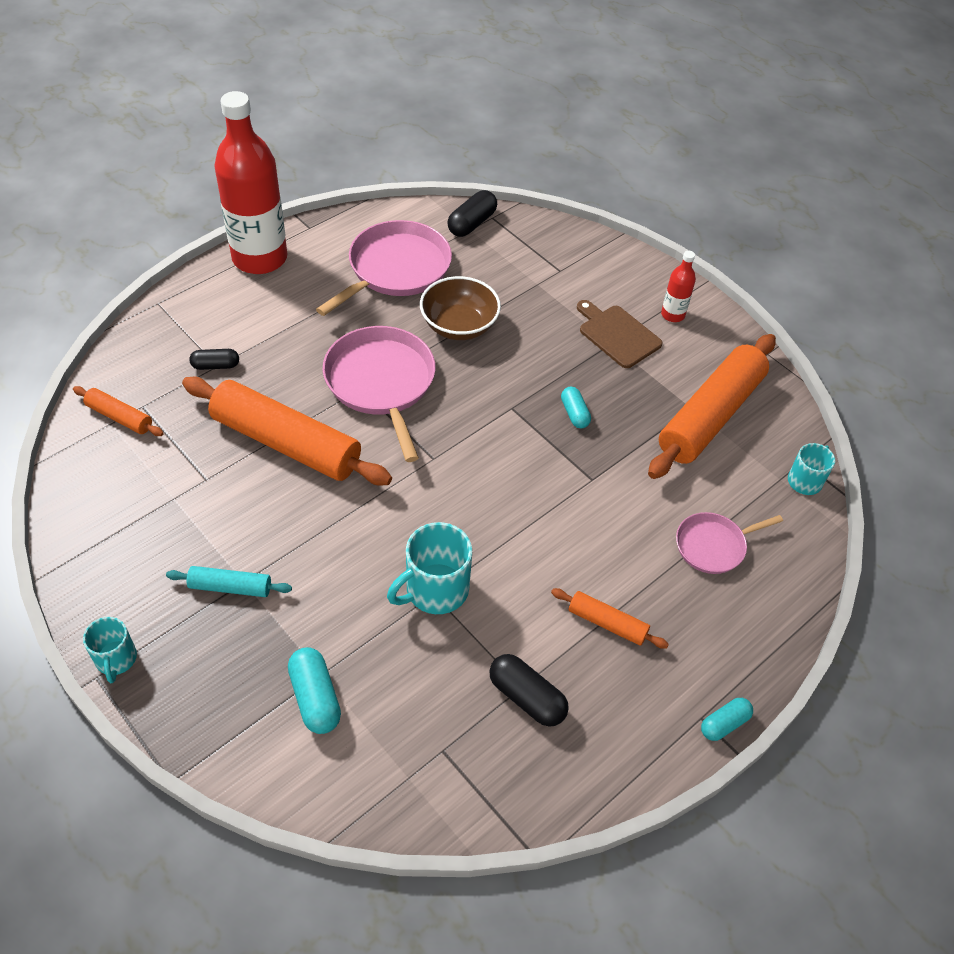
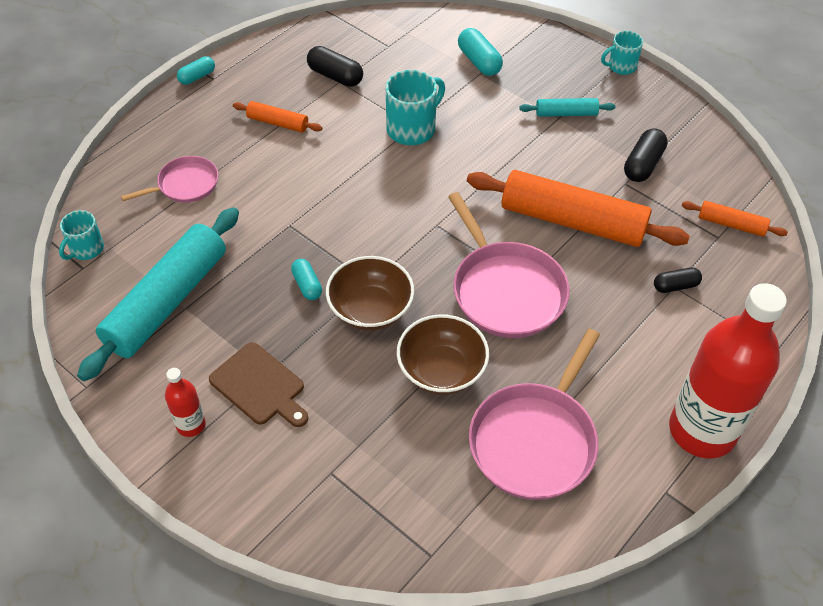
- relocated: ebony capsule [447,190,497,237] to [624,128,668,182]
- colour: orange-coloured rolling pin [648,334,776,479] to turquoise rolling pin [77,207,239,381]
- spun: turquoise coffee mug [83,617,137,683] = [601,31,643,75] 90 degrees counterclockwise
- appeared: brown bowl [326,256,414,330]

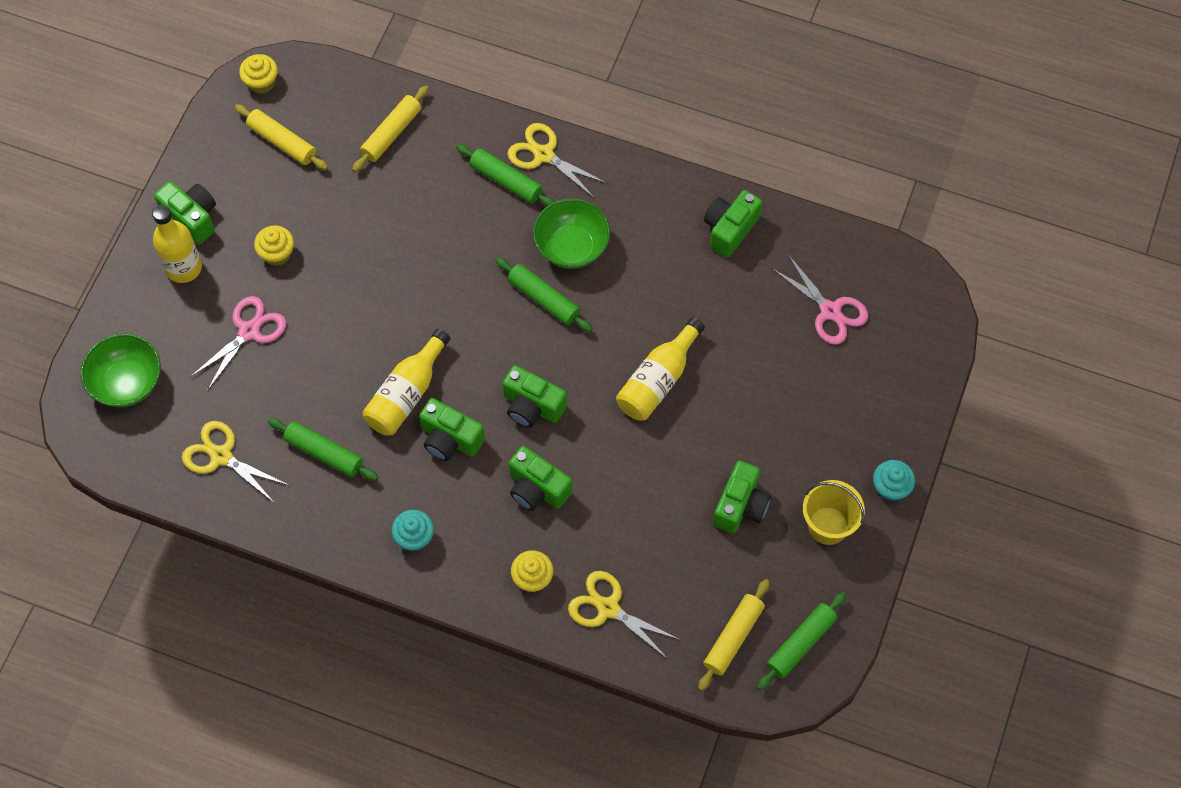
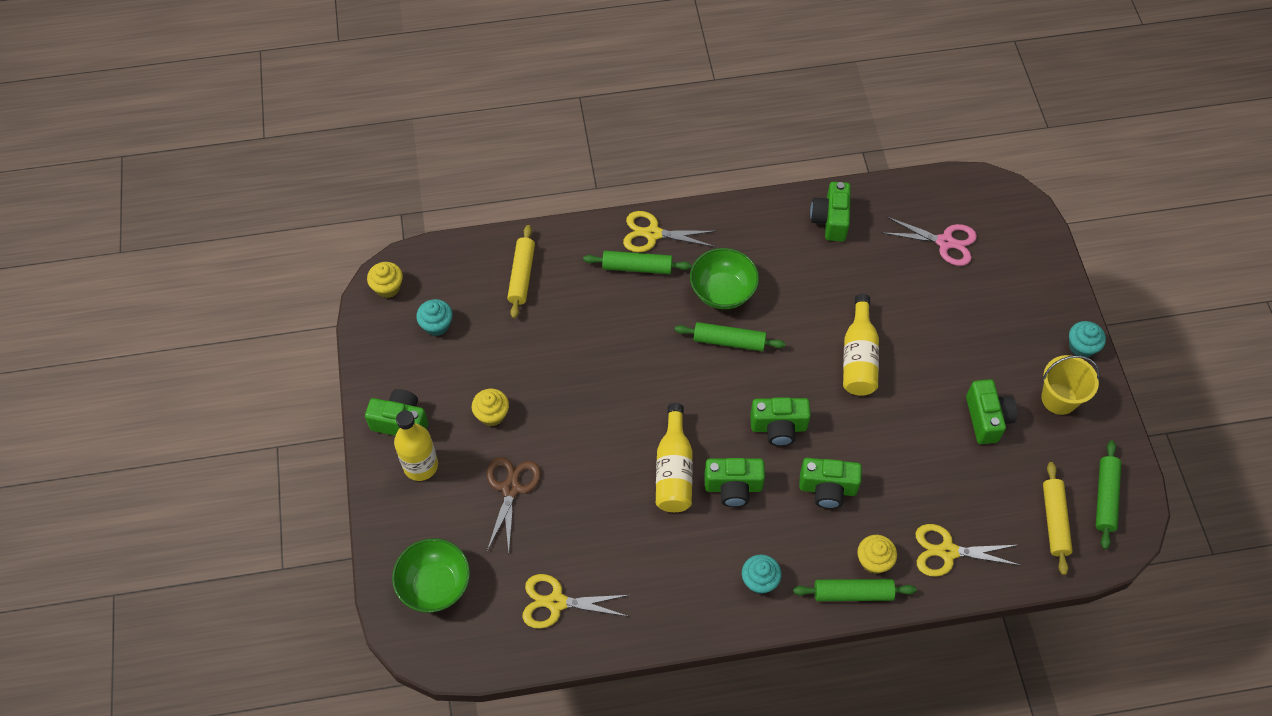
- exchanged: bright yellow rolling pin [234,104,328,170] to turquoise cupcake [416,299,453,336]
- colour: rose-pink pair of scissors [190,296,286,391] to brown pair of scissors [487,457,541,552]
- relocated: leaf-green rolling pin [268,418,378,481] to [793,579,916,601]

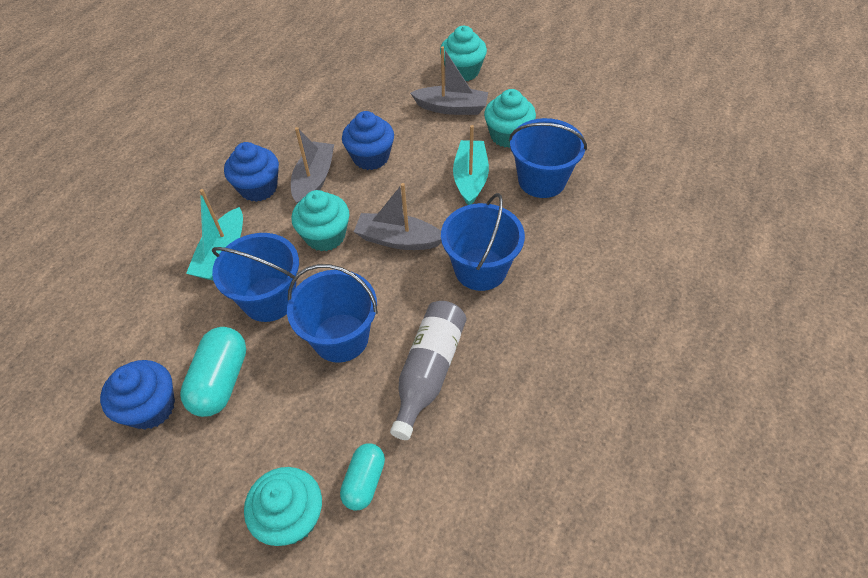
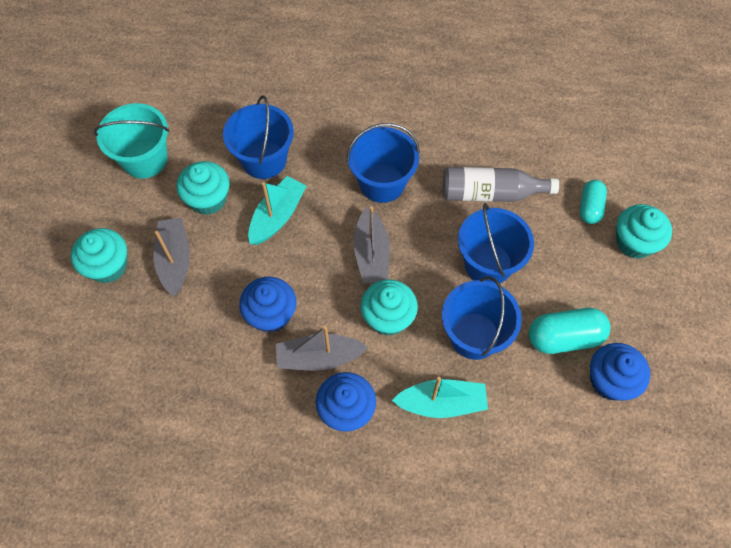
- spun: turquoise toy boat [453,125,489,205] = [248,176,306,245] 135 degrees clockwise
- spun: turquoise capsule [340,443,385,510] = [580,180,607,224] 75 degrees counterclockwise
- appeared: turquoise pail [94,103,169,178]

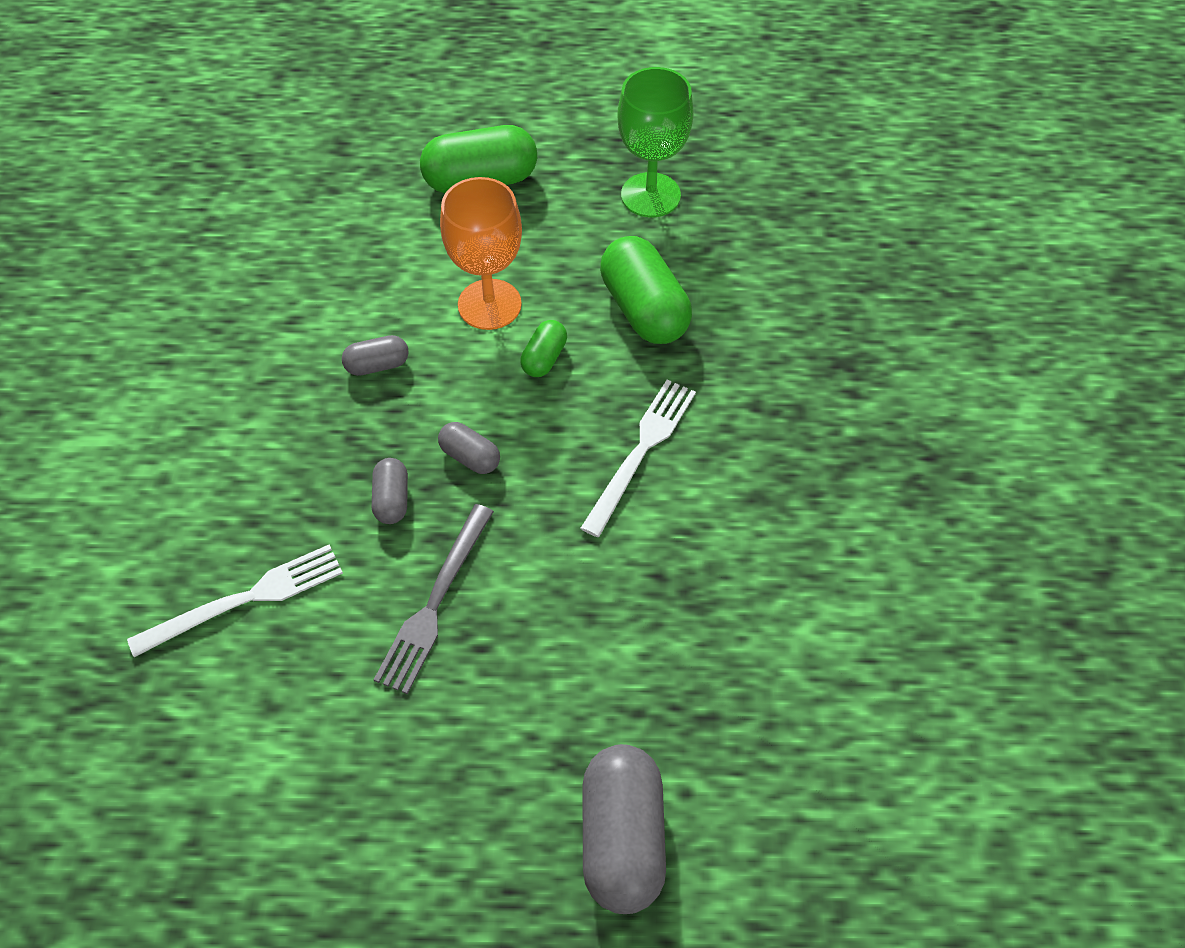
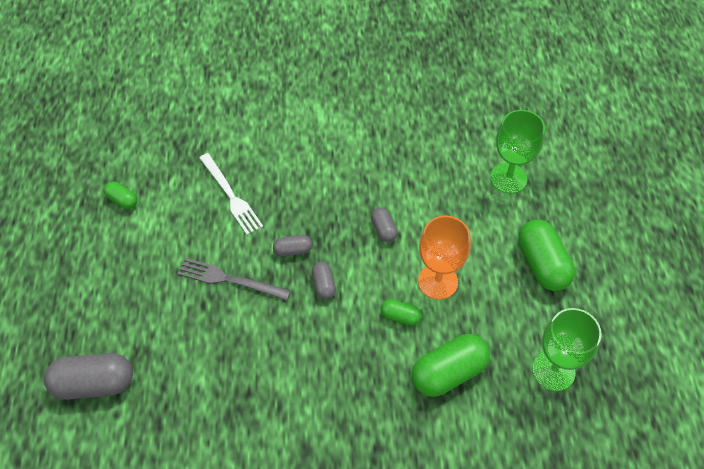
- missing: white dinner fork [580,380,696,537]
- spun: grey capsule [438,422,500,474] = [312,262,336,299] 45 degrees counterclockwise
- appeared: leaf-green wine glass [490,110,545,194]
- appeared: leaf-green capsule [104,182,137,209]

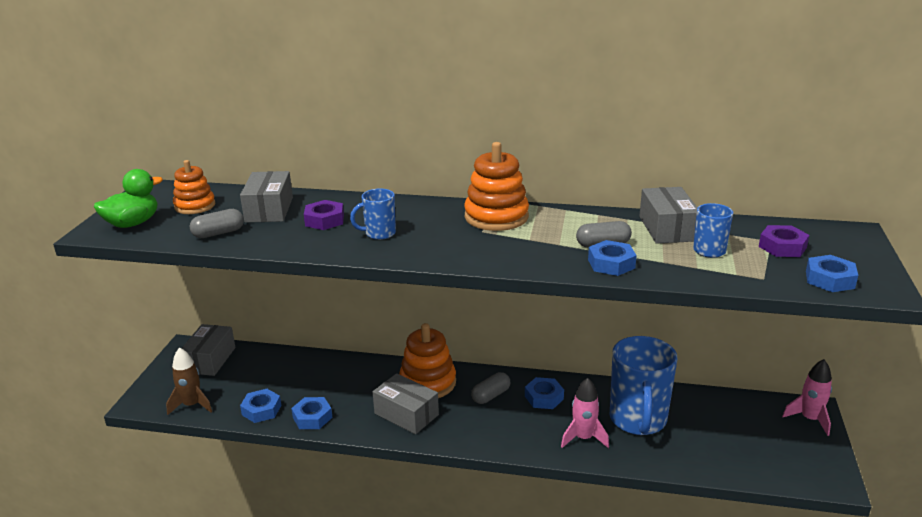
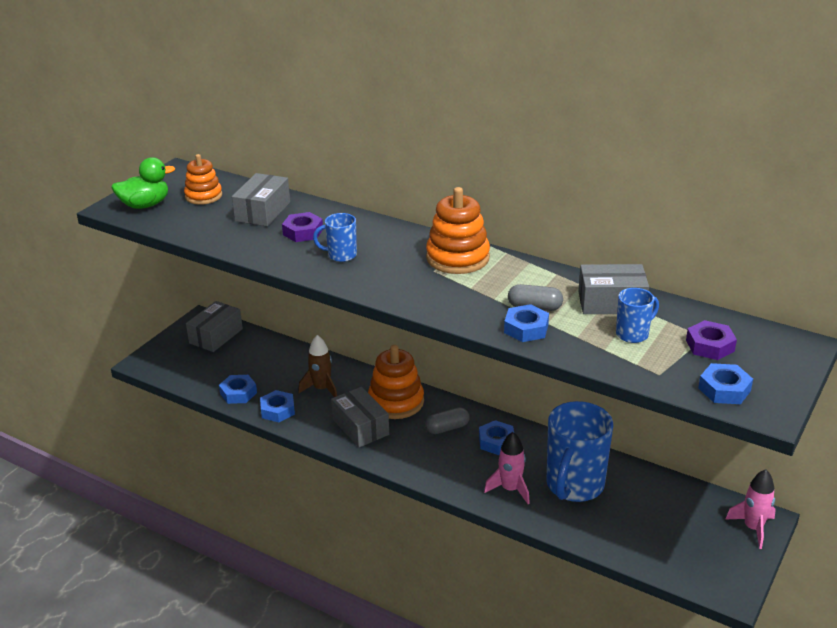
- spun: grey package [639,187,697,244] = [578,264,649,314] 75 degrees clockwise
- missing: grey capsule [189,209,244,238]
- relocated: brown spaceship [166,348,212,415] to [298,335,337,397]

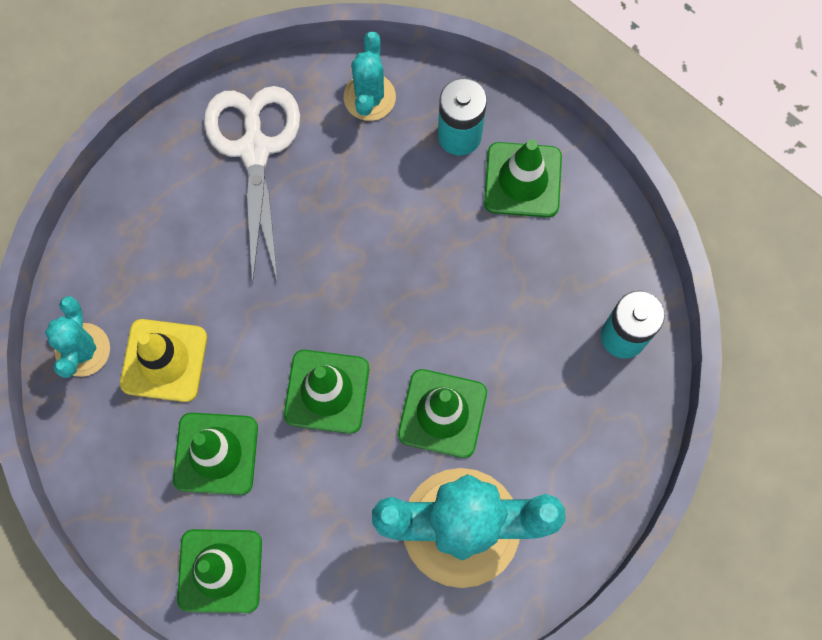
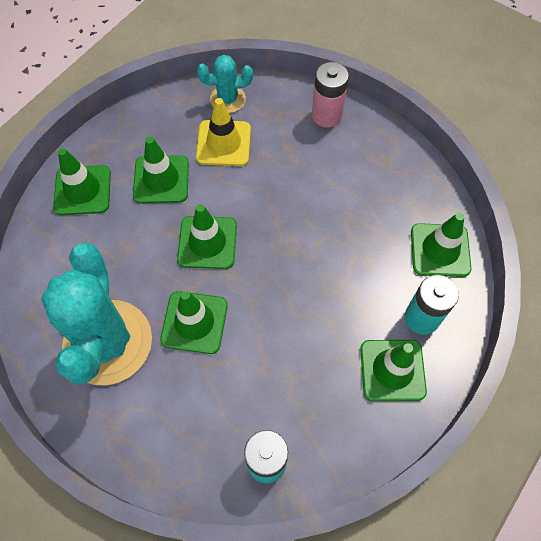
- exchanged: turquoise prickly plant [344,31,396,121] to leaf-green safety cone [411,212,471,277]
- missing: white pair of scissors [204,86,300,285]
- appeared: rose-pink battery [312,62,349,128]

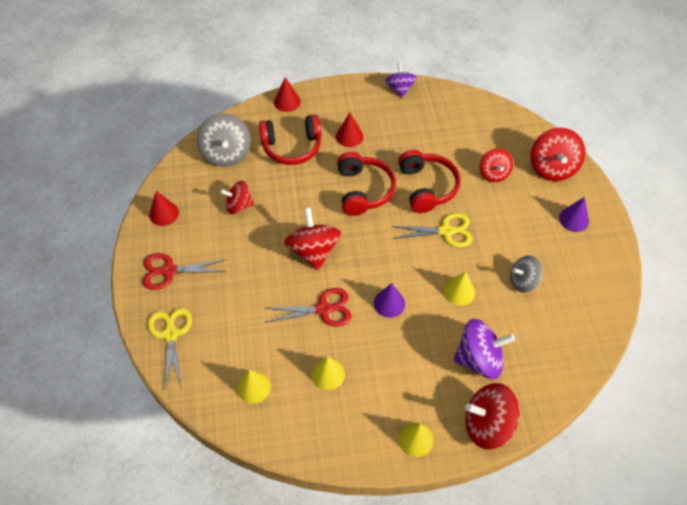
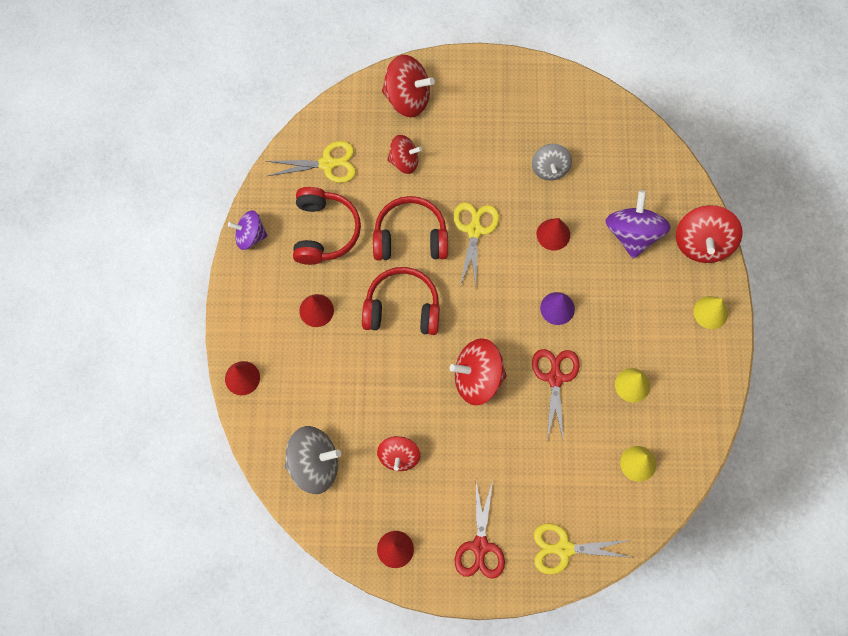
- relocated: crimson headphones [259,115,321,165] to [293,187,361,265]
- missing: violet cone [559,197,589,232]
- colour: bright yellow cone [444,271,475,306] to crimson cone [537,218,570,250]
- appeared: bright yellow pair of scissors [266,141,356,183]

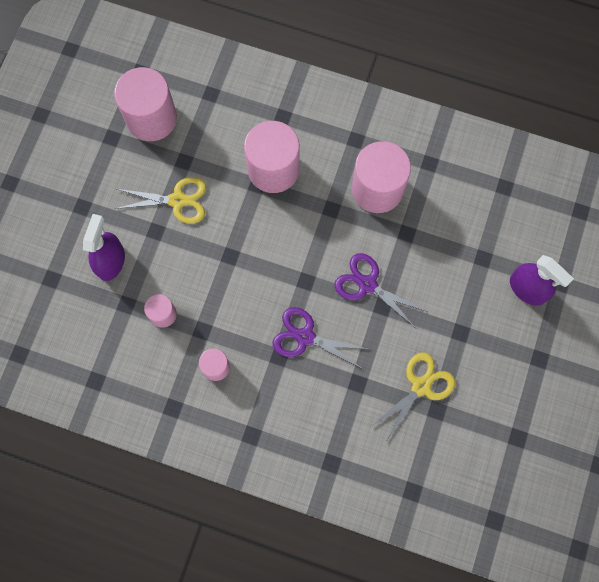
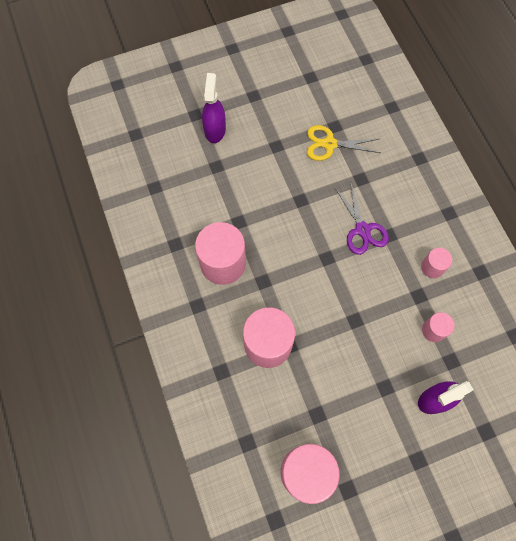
- missing: bright yellow pair of scissors [115,177,206,224]
- missing: violet pair of scissors [334,253,428,327]

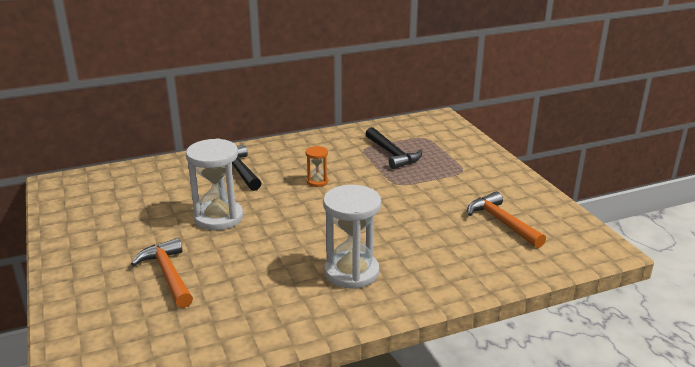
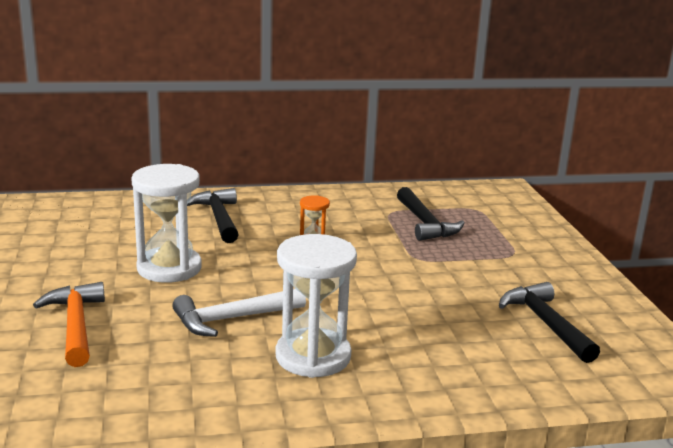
- colour: orange-coloured carpenter's hammer [467,191,546,248] to ebony carpenter's hammer [499,282,600,363]
- appeared: white carpenter's hammer [172,289,306,337]

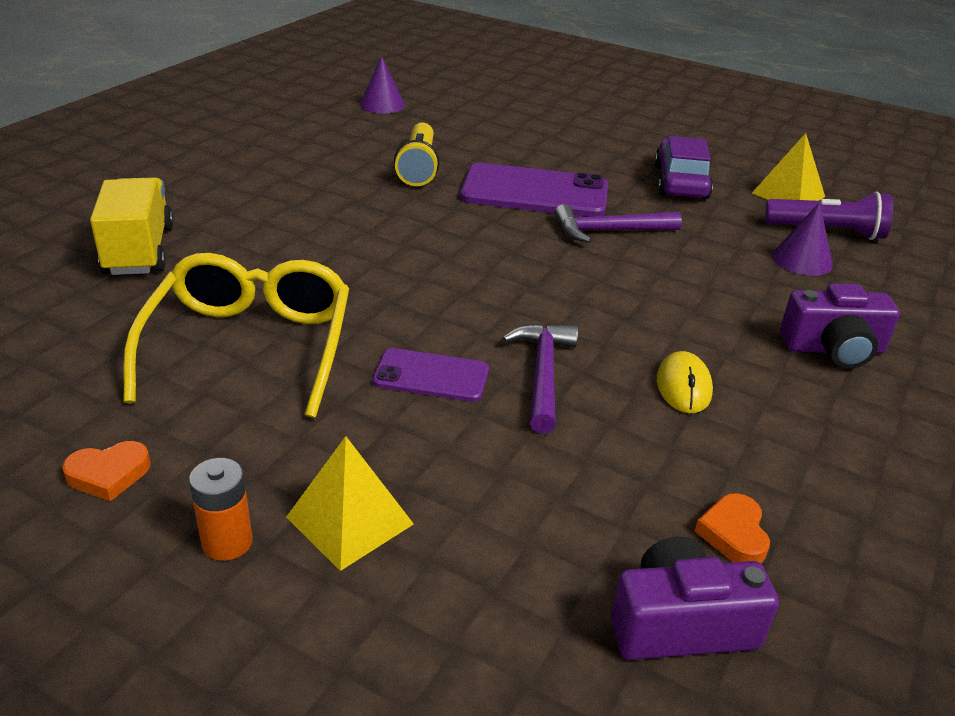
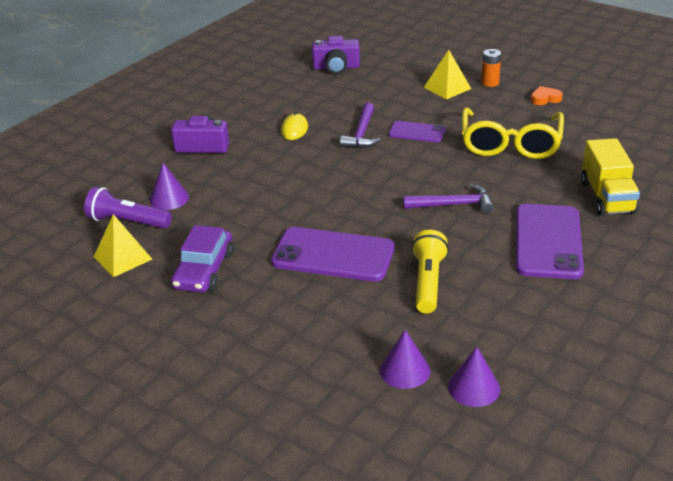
- relocated: violet carpenter's hammer [554,204,682,243] to [403,184,494,213]
- missing: orange-coloured love heart [695,493,770,563]
- appeared: violet smartphone [516,204,584,279]
- appeared: violet cone [380,330,430,389]

